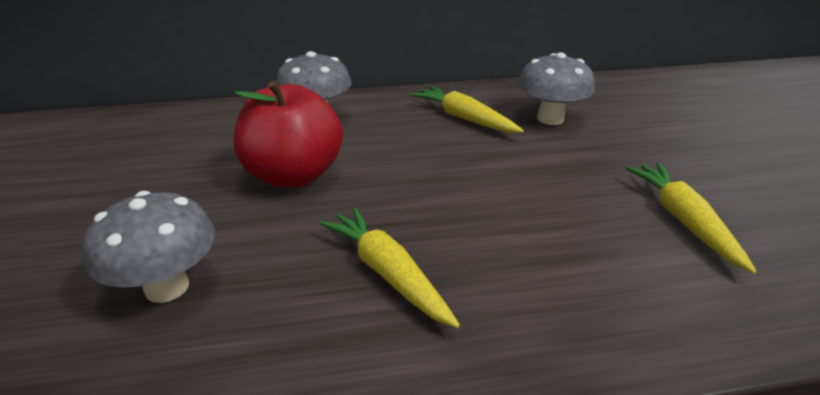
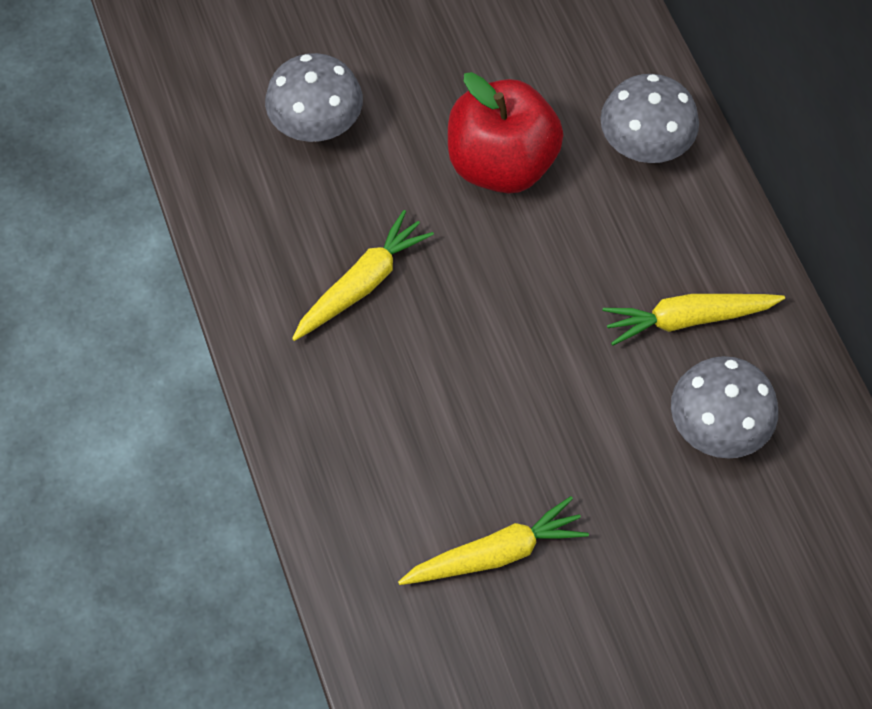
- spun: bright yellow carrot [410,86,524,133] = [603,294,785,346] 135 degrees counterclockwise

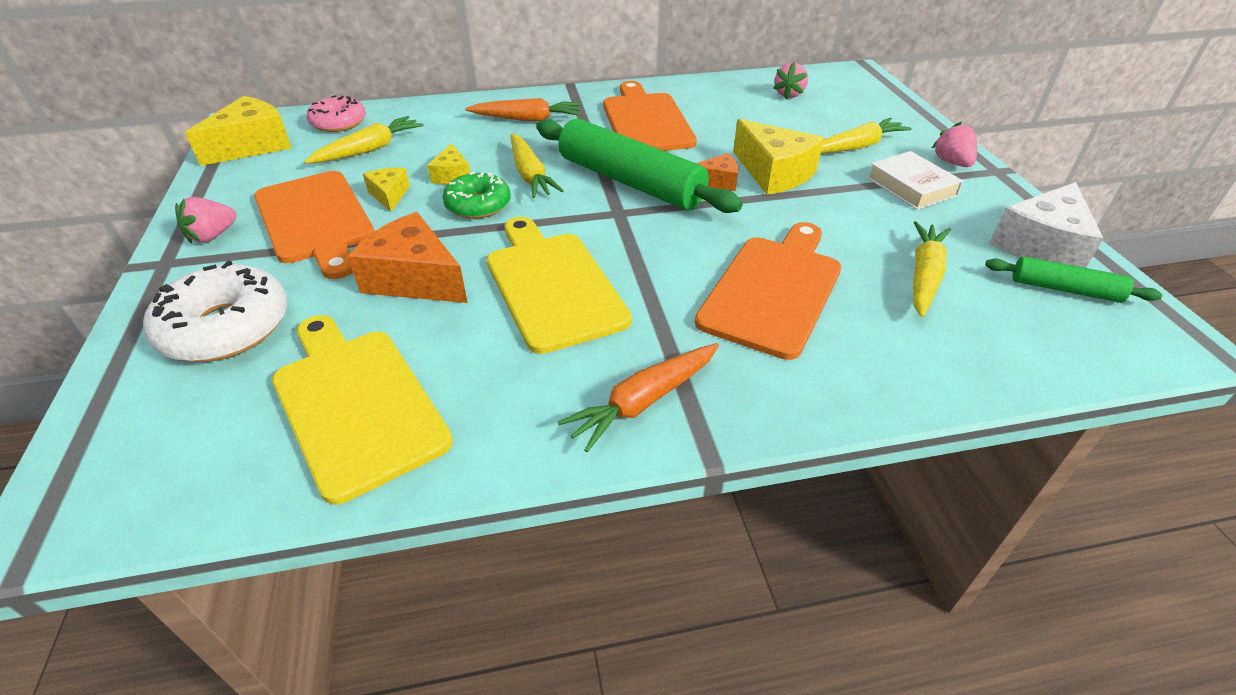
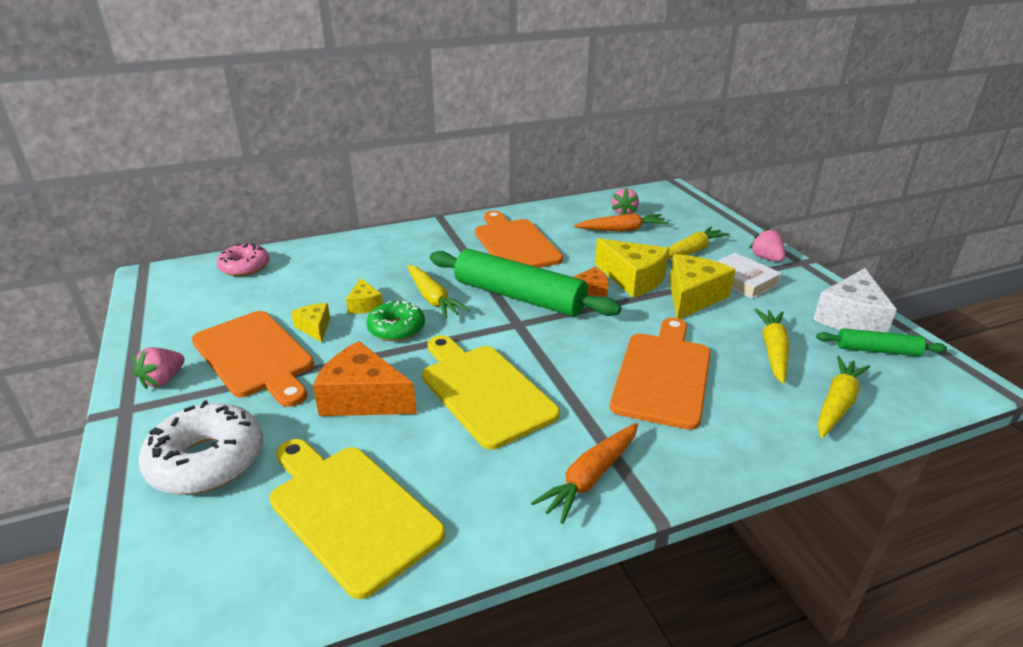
- relocated: bright yellow piece of cheese [185,96,292,166] to [669,254,735,319]
- relocated: orange-coloured carrot [466,98,581,121] to [574,213,669,232]
- relocated: bright yellow carrot [304,116,424,164] to [817,356,870,438]

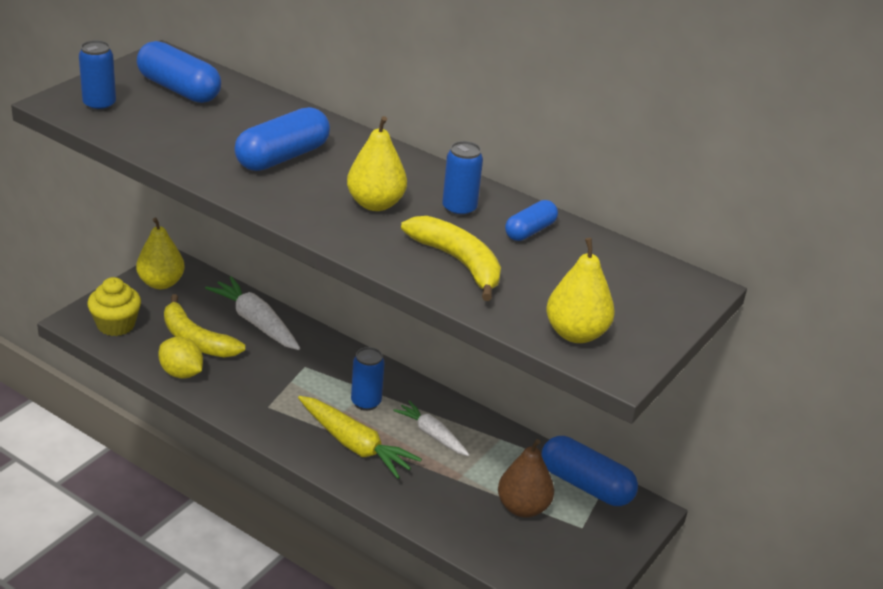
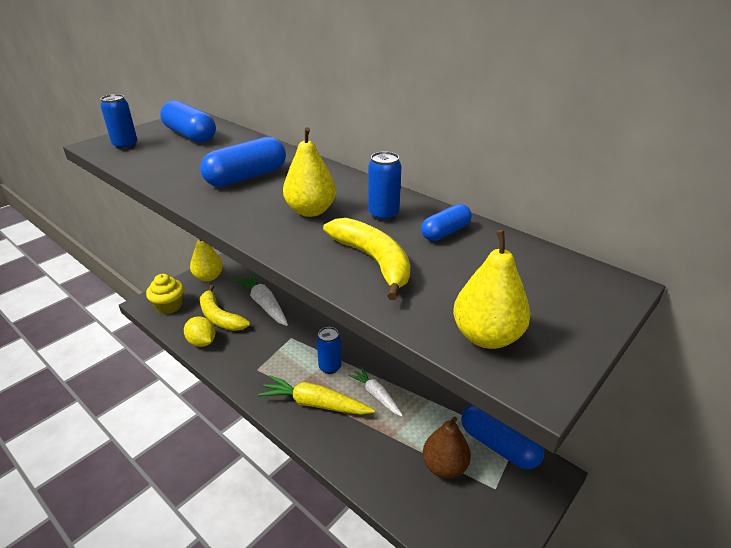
- spun: bright yellow carrot [298,396,422,479] = [258,375,375,415] 150 degrees clockwise

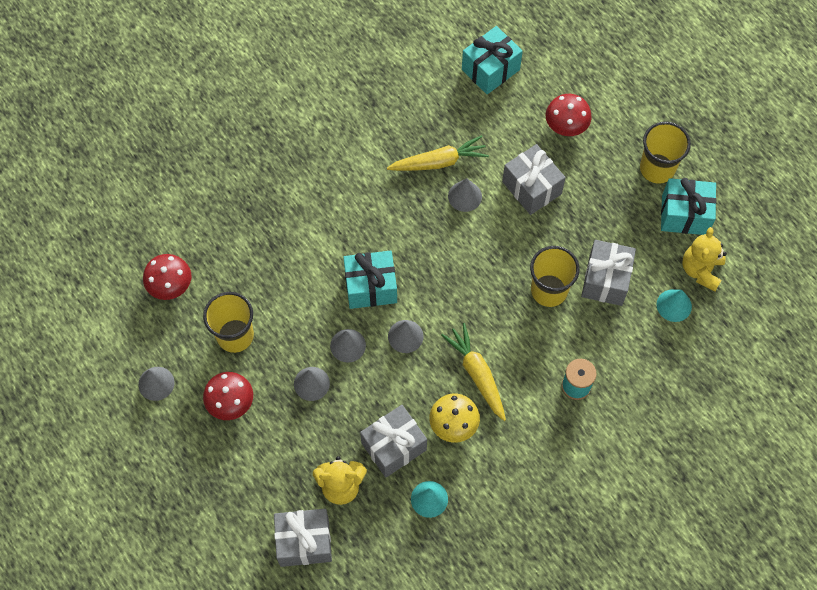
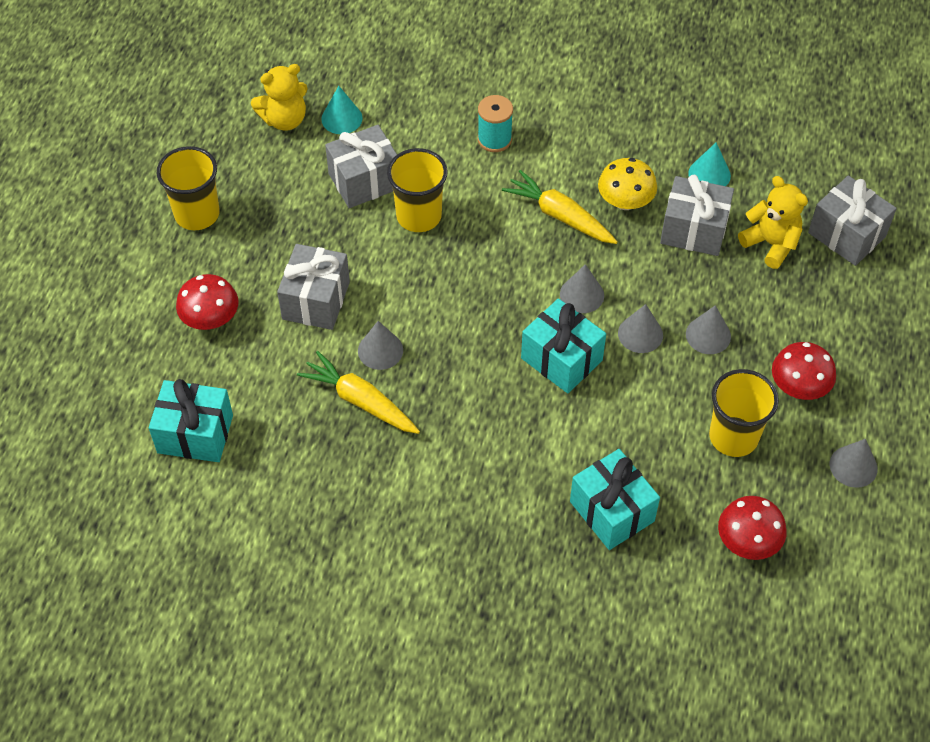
- relocated: turquoise gift [661,178,717,235] to [570,449,660,550]
- spun: bright yellow carrot [441,323,506,421] = [502,170,618,244] 105 degrees clockwise

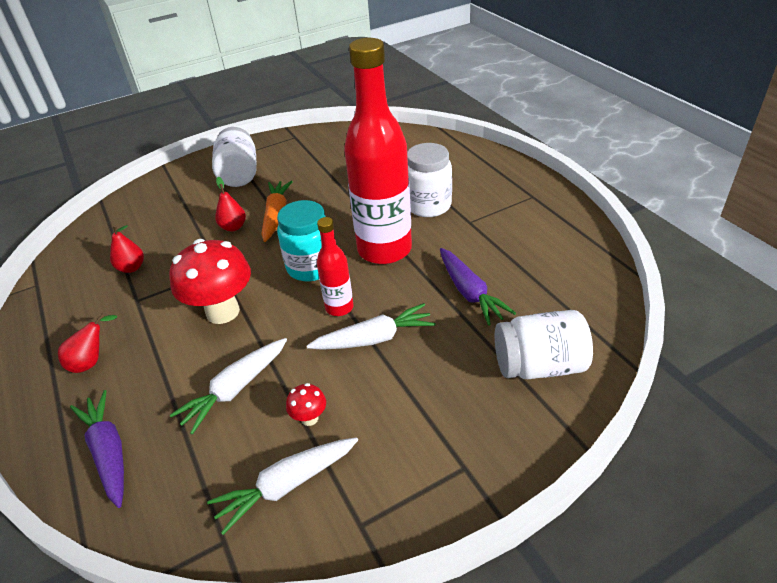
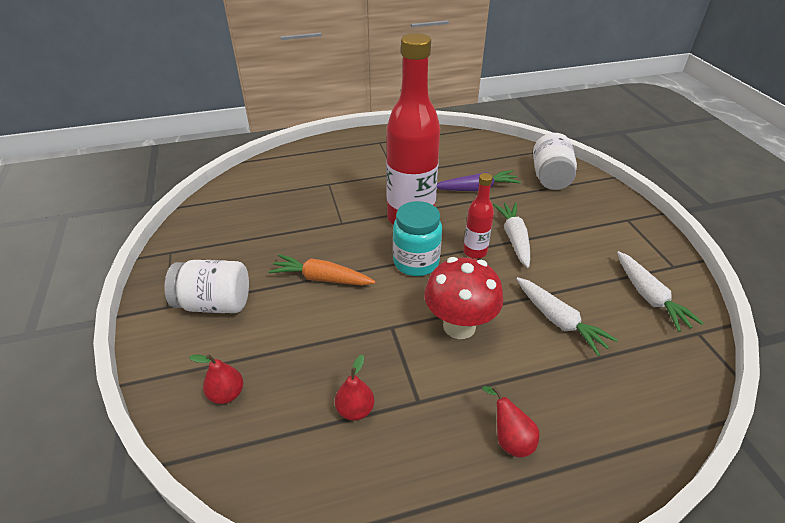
- missing: white jam jar [407,143,452,217]
- relocated: crimson pear [215,177,246,231] to [189,354,243,404]
- missing: crimson fungus [286,383,326,426]
- missing: violet carrot [70,390,124,508]

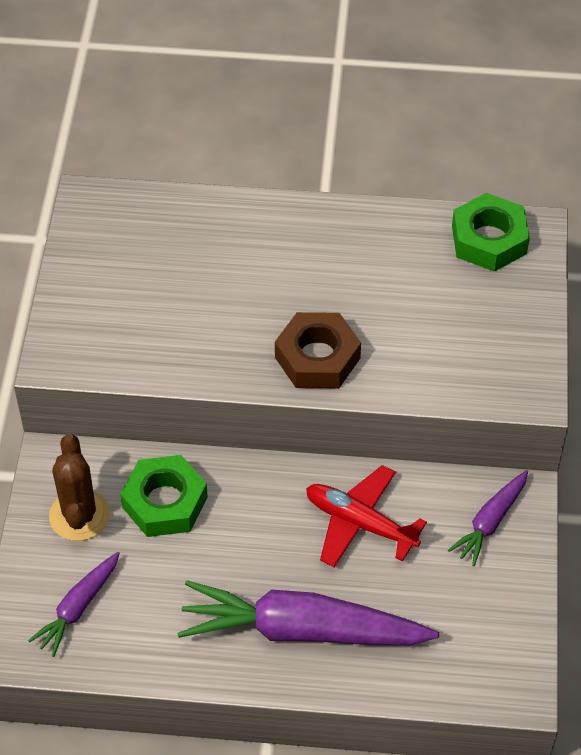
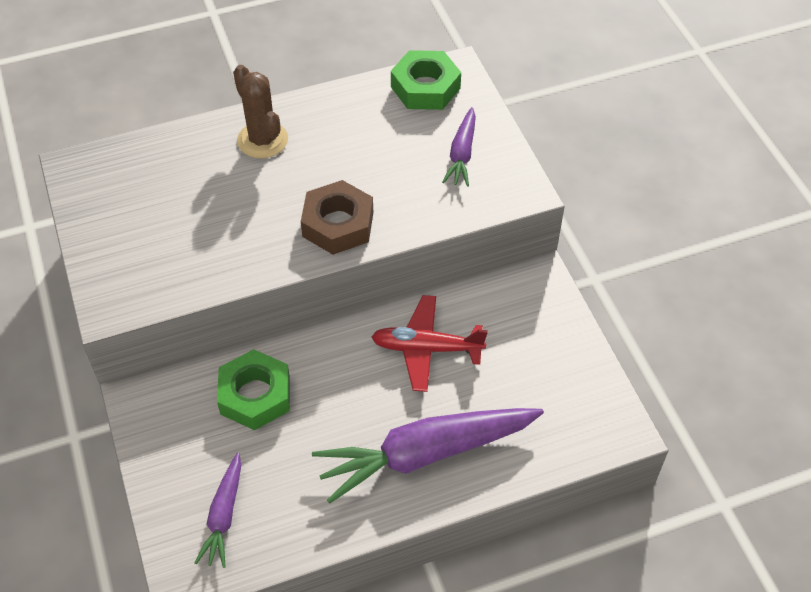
- relocated: brown prickly plant [49,434,110,541] to [233,65,288,158]
- relocated: violet carrot [448,470,528,566] to [442,107,476,187]

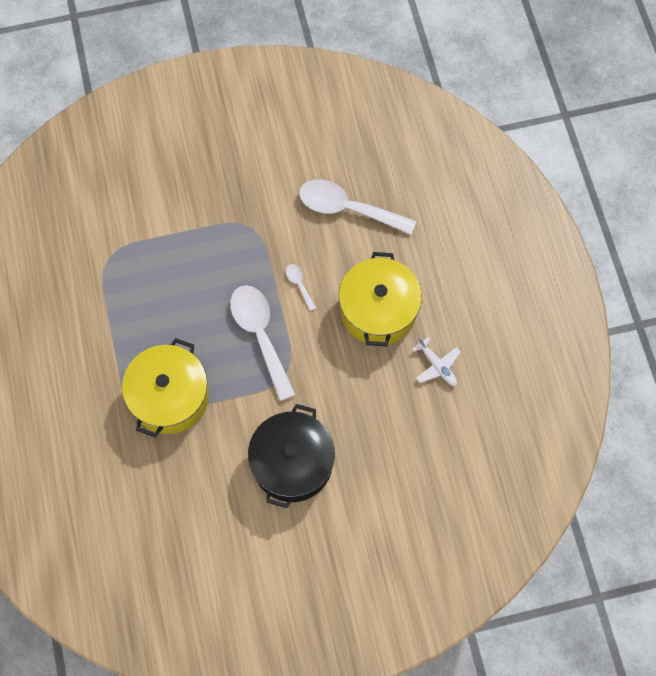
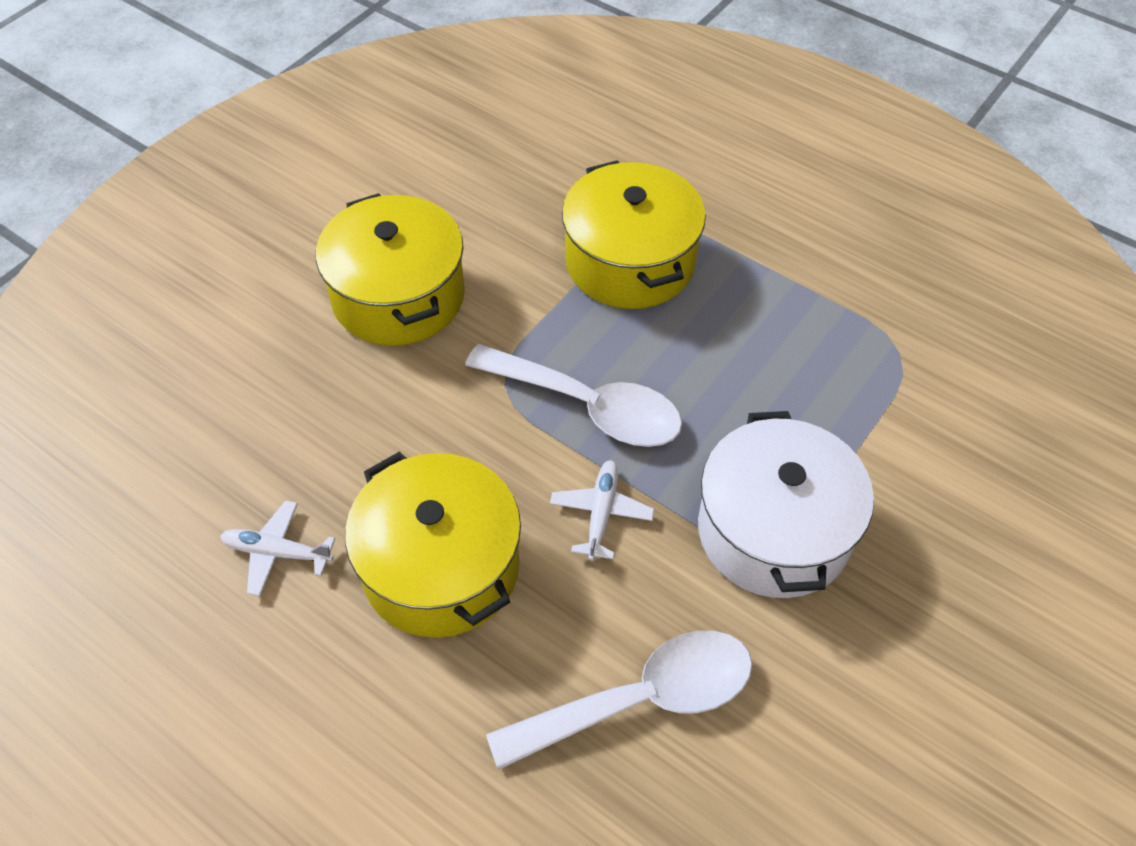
- exchanged: white tablespoon [286,264,316,311] to white aeroplane [550,460,654,561]
- colour: ebony pot [248,404,335,508] to bright yellow pot [316,193,465,346]
- appeared: white pot [698,411,874,598]

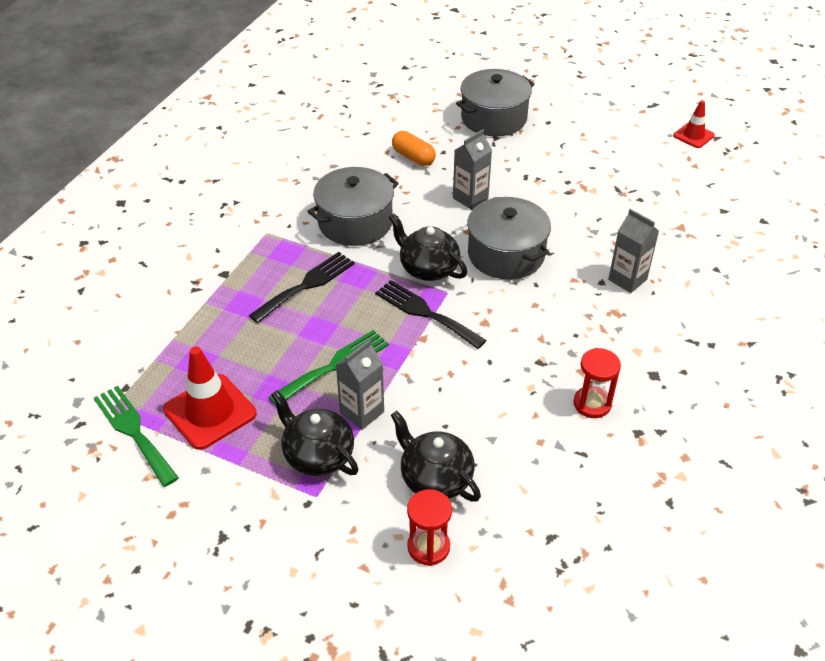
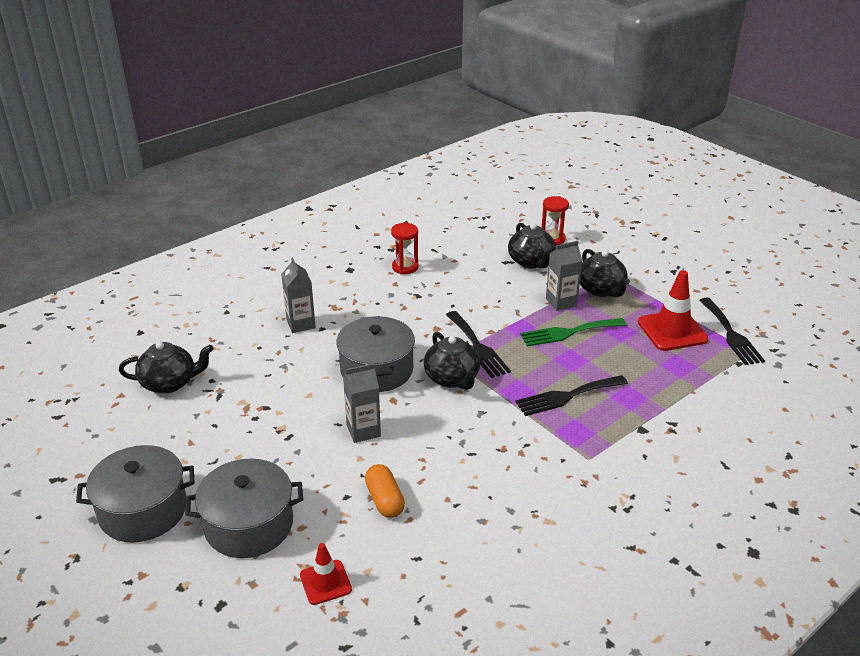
- relocated: crimson safety cone [673,100,715,148] to [300,543,352,605]
- relocated: grey pot [308,167,399,246] to [76,445,194,543]
- colour: leaf-green dinner fork [94,386,179,487] to ebony dinner fork [699,298,765,365]
- appeared: ebony china teapot [119,341,213,394]

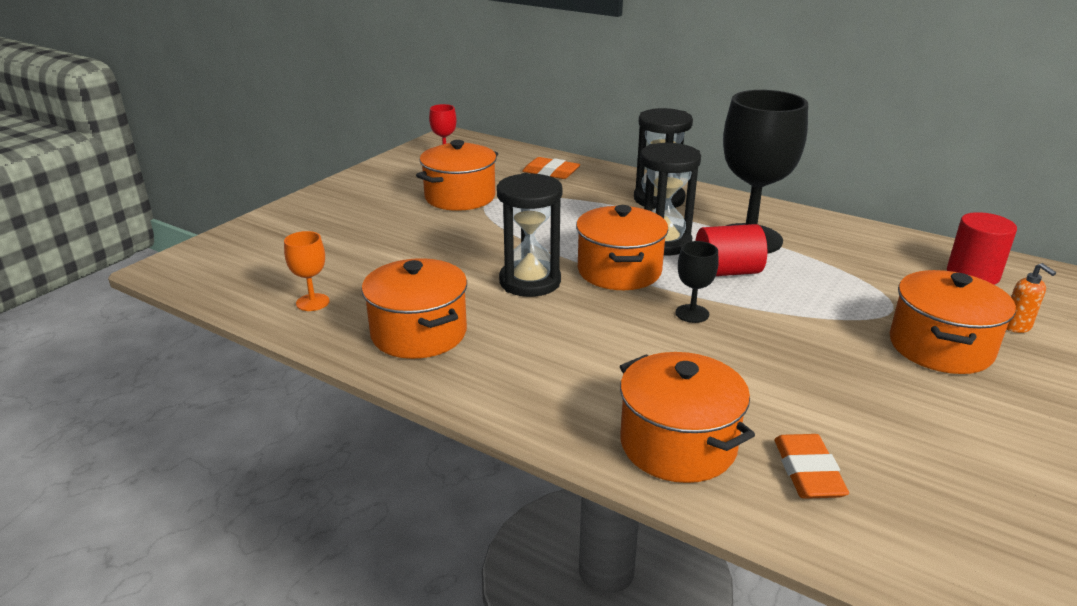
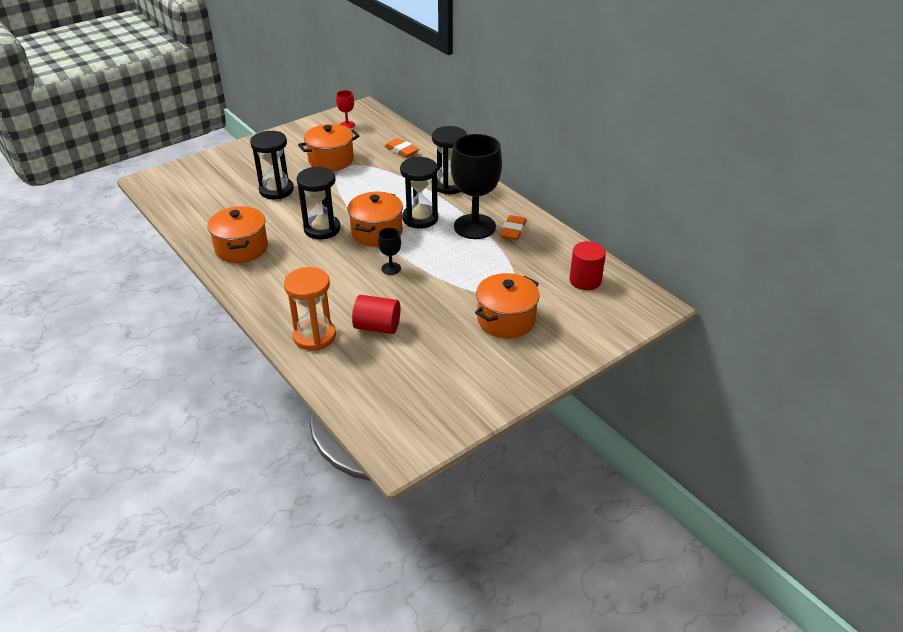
- relocated: crimson cylinder [695,224,767,276] to [352,295,401,334]
- missing: orange-coloured wine glass [284,231,330,311]
- missing: orange-coloured pump bottle [1007,263,1056,333]
- exchanged: orange-coloured pot [620,352,755,483] to orange-coloured hourglass [284,267,336,351]
- relocated: orange-coloured gum eraser [774,434,849,499] to [500,215,527,240]
- appeared: ebony hourglass [250,131,294,199]

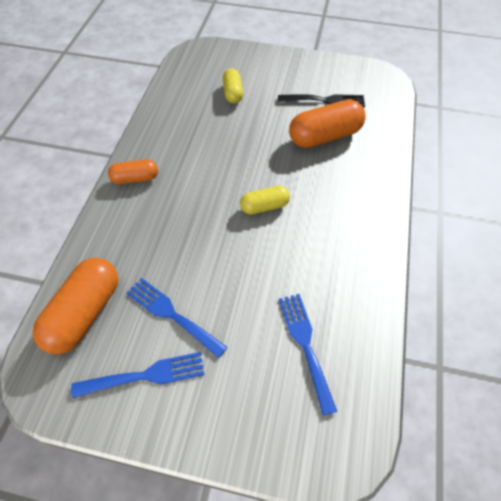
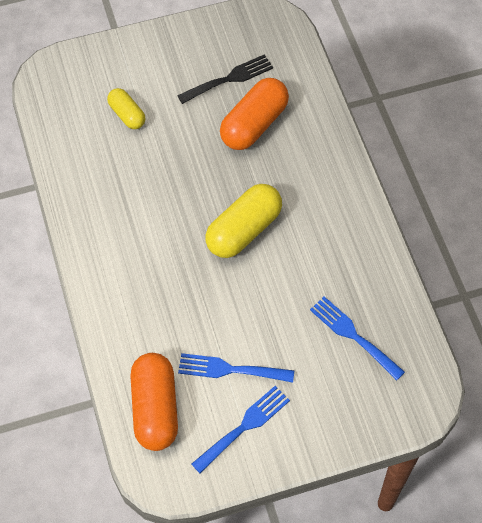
- missing: orange-coloured capsule [108,159,158,184]
- size: bright yellow capsule [240,186,290,215] = [205,184,282,258] x1.74

